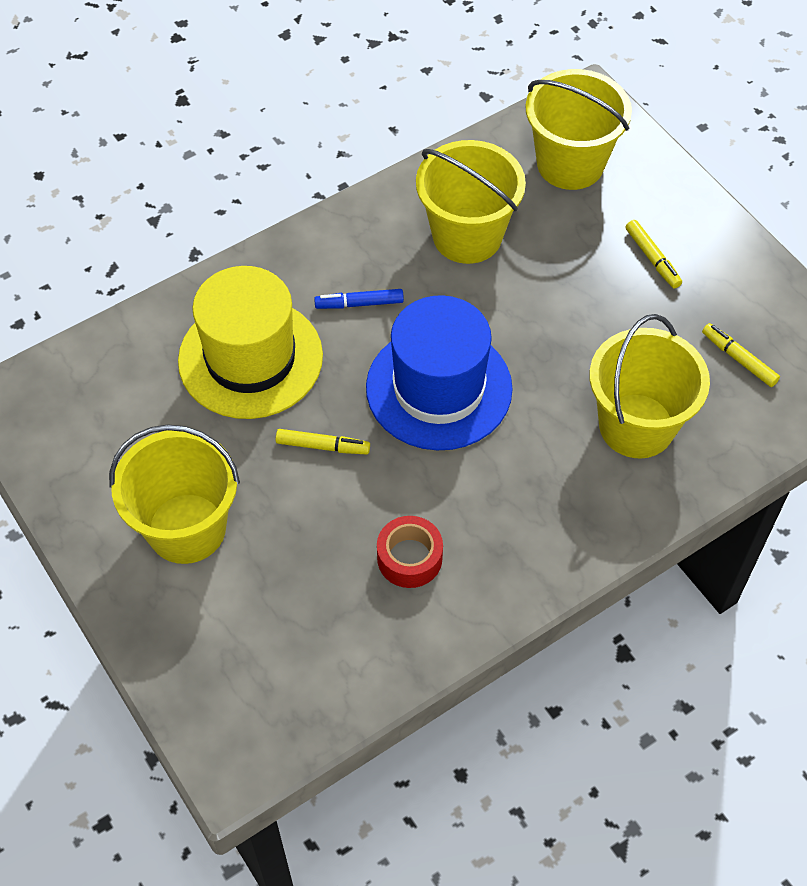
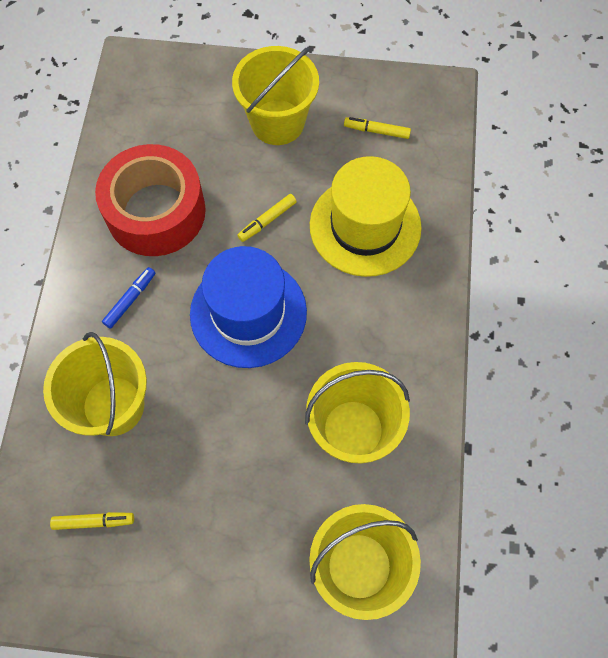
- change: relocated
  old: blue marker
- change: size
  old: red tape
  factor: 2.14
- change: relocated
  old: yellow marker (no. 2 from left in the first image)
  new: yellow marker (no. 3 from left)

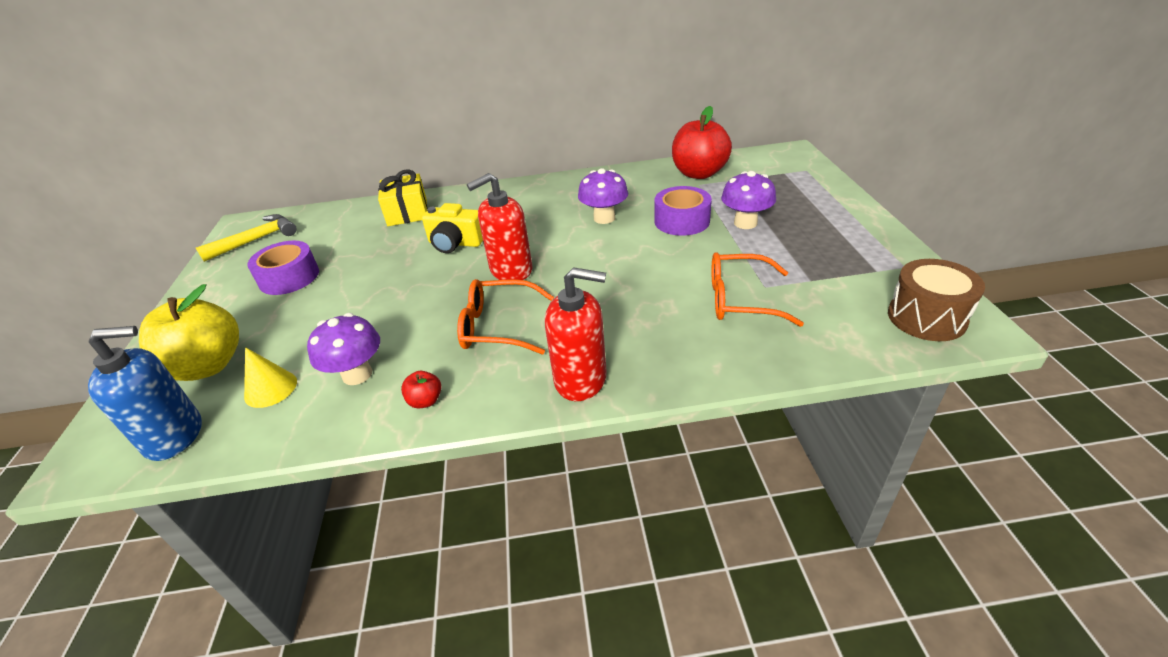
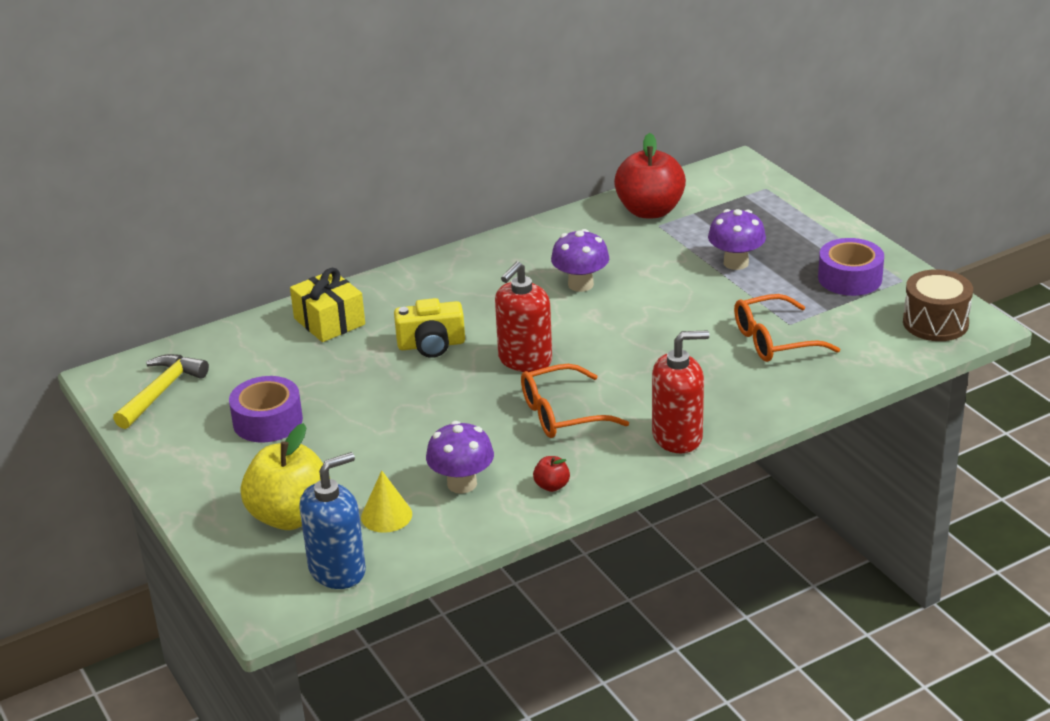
- change: relocated
  old: purple tape (no. 2 from left)

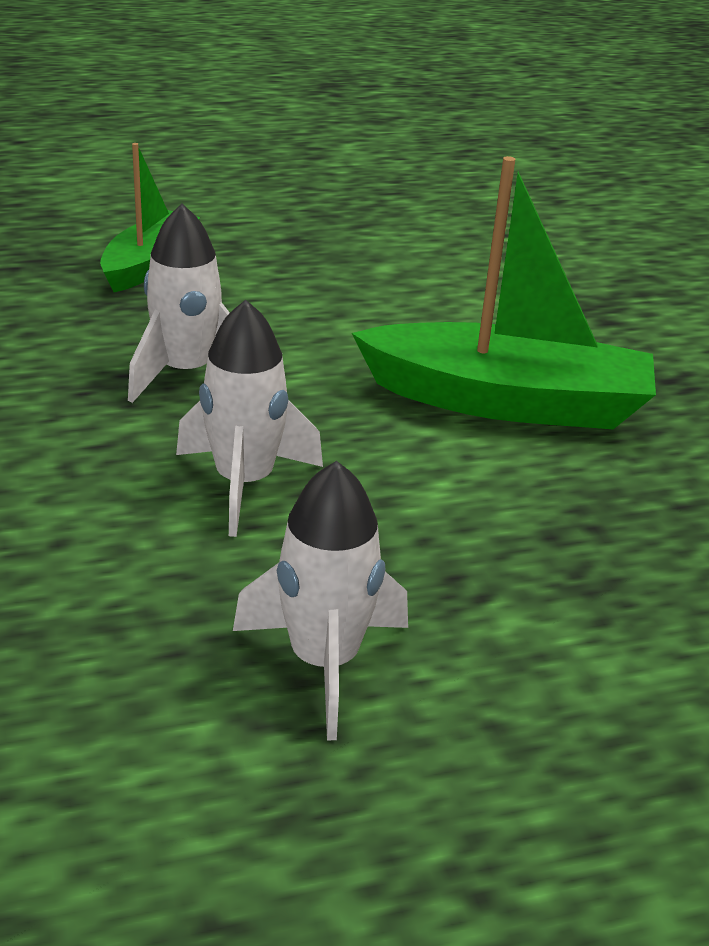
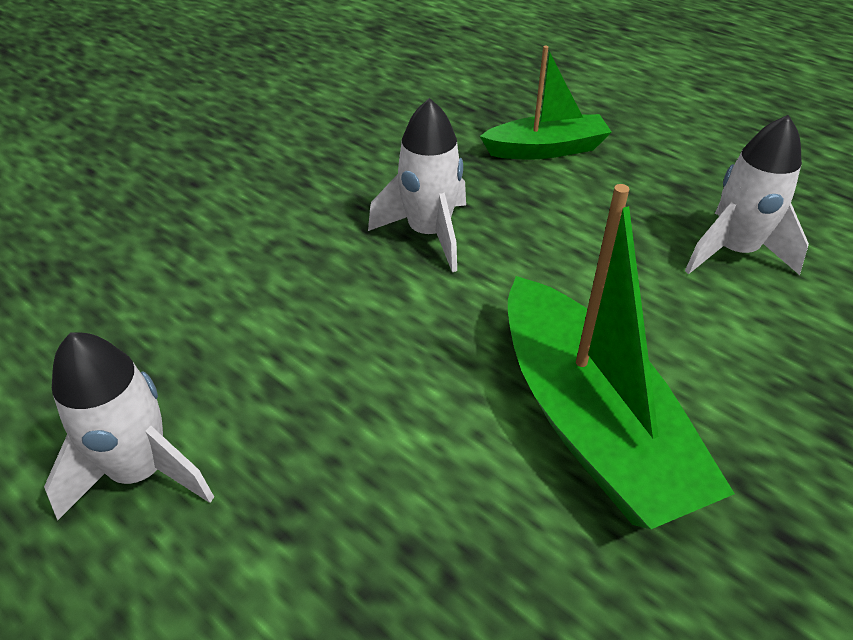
- change: relocated
  old: white rocket (no. 2 from left in the first image)
  new: white rocket (no. 3 from left)

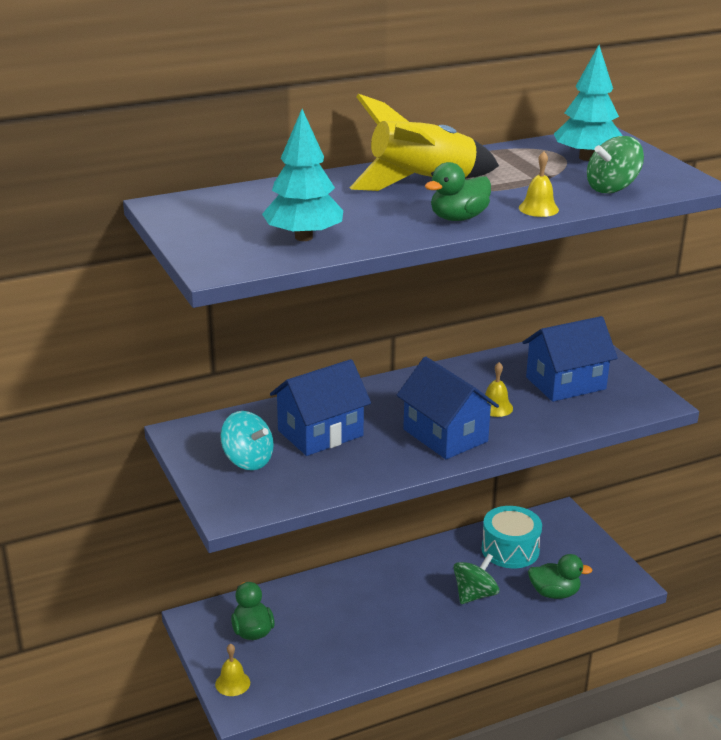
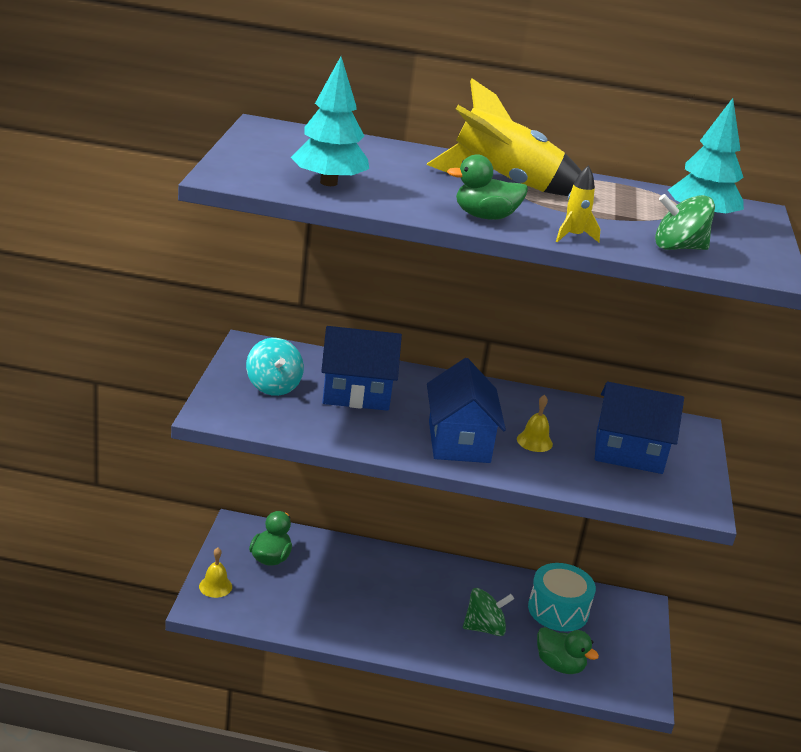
- change: exchanged
  old: yellow bell (no. 3 from left)
  new: yellow rocket (no. 2 from left)

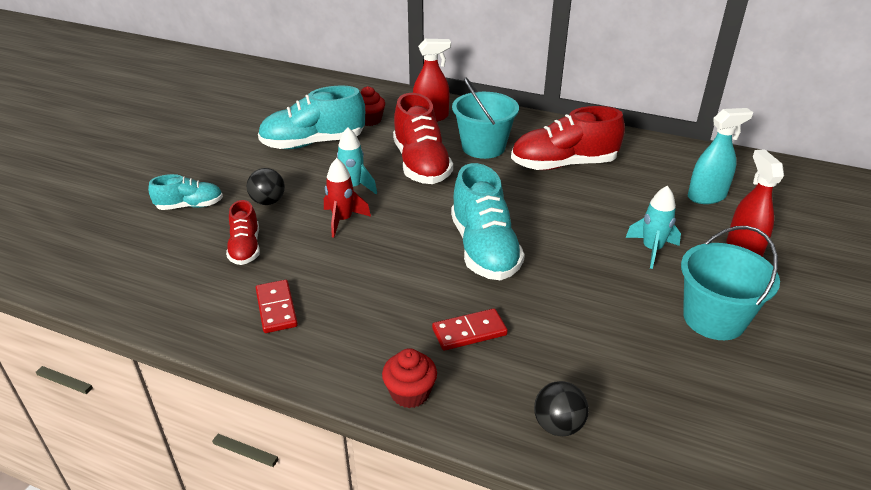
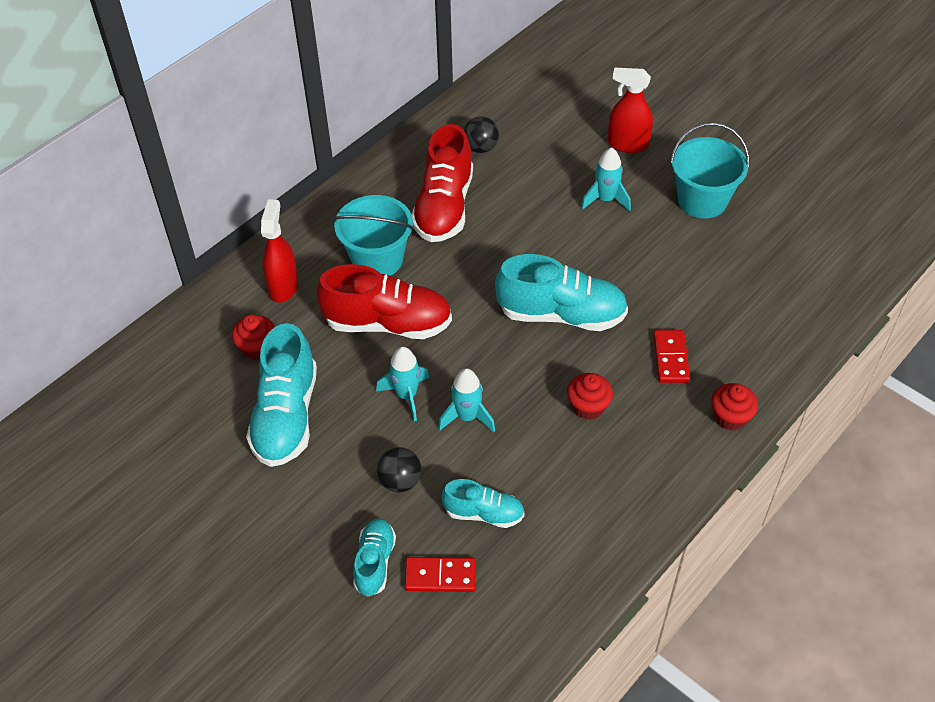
- change: colour
  old: red shoe (no. 1 from left)
  new: turquoise shoe (no. 3 from left)
- change: relocated
  old: red domino (no. 1 from left)
- change: colour
  old: red rocket
  new: turquoise rocket (no. 2 from left)
- change: relocated
  old: black ball (no. 2 from left)
- change: missing
  old: turquoise spray bottle
- change: appeared
  new: red cupcake (no. 2 from left)

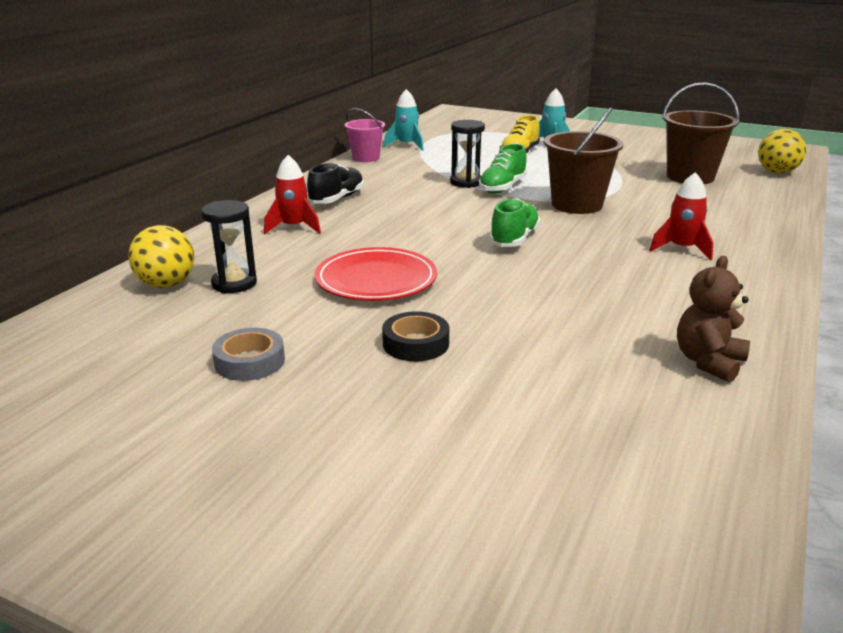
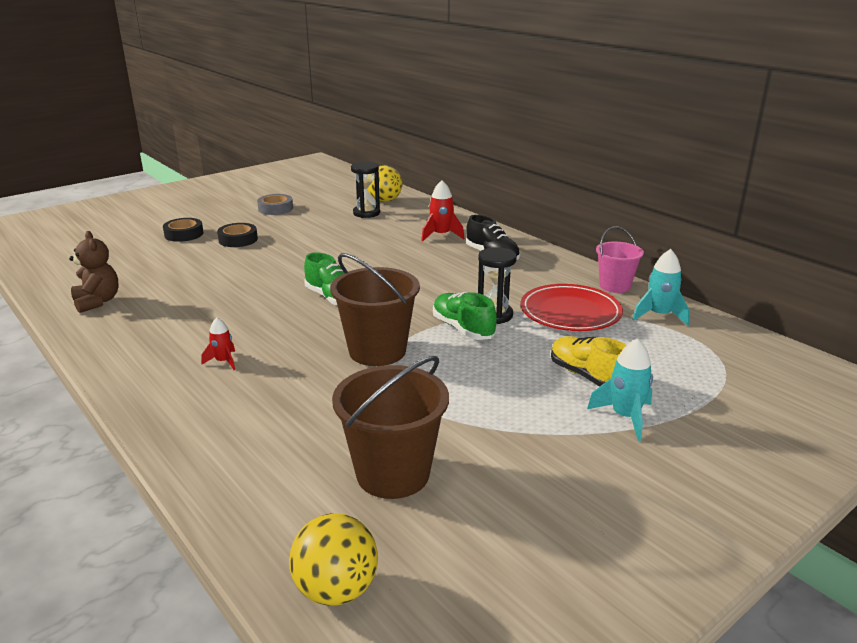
- change: relocated
  old: red plate
- change: size
  old: red rocket (no. 2 from left in the first image)
  factor: 0.63
- change: appeared
  new: black tape (no. 1 from left)

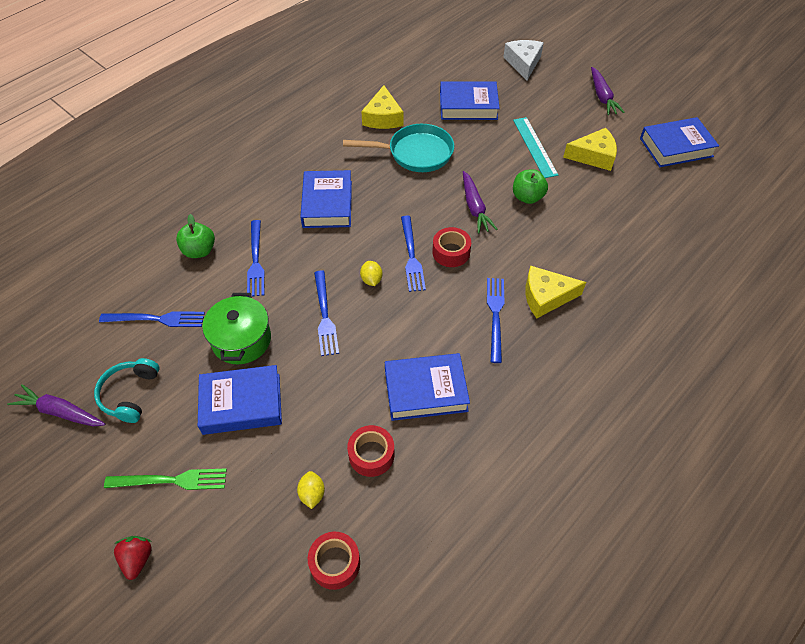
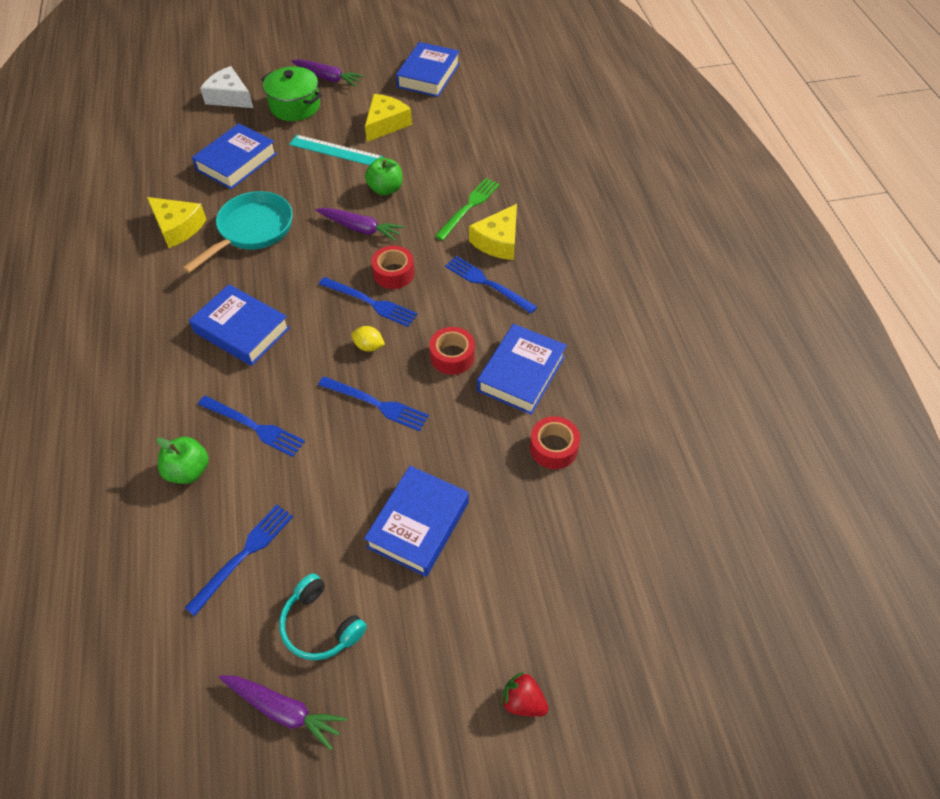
- change: spun
  old: purple carrot (no. 1 from left)
  degrees: -120
- change: relocated
  old: green fork
- change: relocated
  old: green pot
- change: missing
  old: yellow lemon (no. 1 from left)
- change: relocated
  old: red tape (no. 1 from left in the first image)
  new: red tape (no. 2 from left)

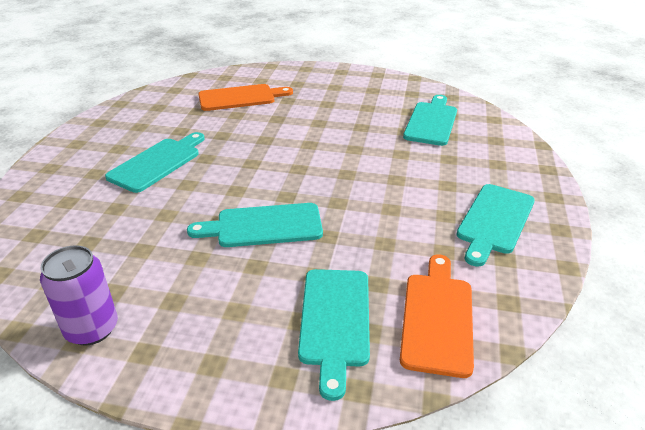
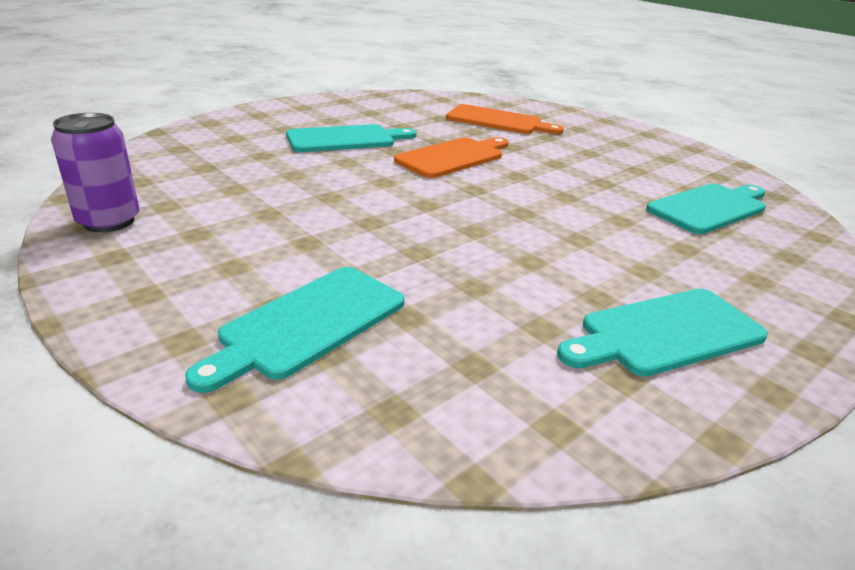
- change: missing
  old: turquoise cutting board (no. 2 from left)
- change: relocated
  old: orange cutting board (no. 2 from left in the first image)
  new: orange cutting board (no. 1 from left)

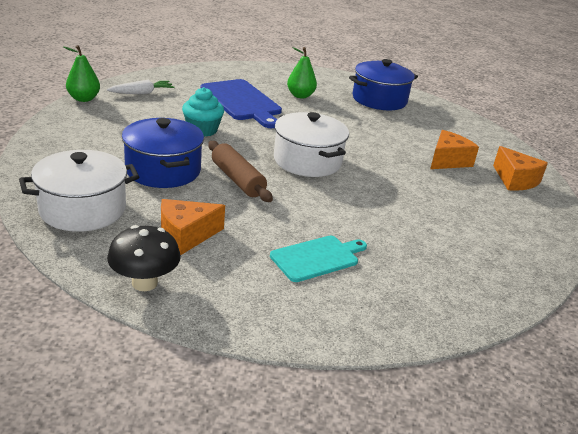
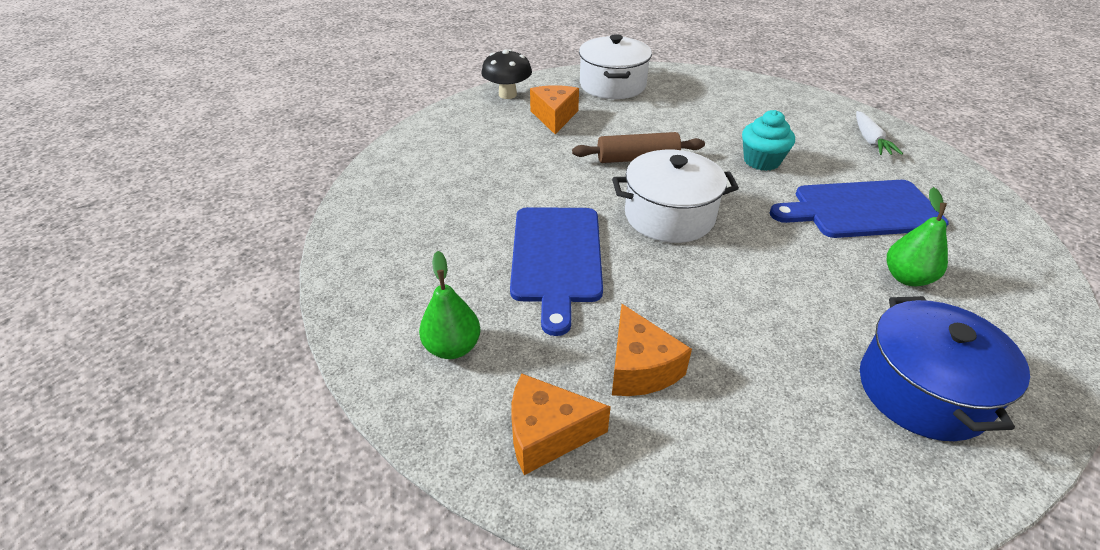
- change: relocated
  old: green pear (no. 1 from left)
- change: missing
  old: blue pot (no. 1 from left)
- change: missing
  old: turquoise cutting board
- change: appeared
  new: blue cutting board (no. 1 from left)

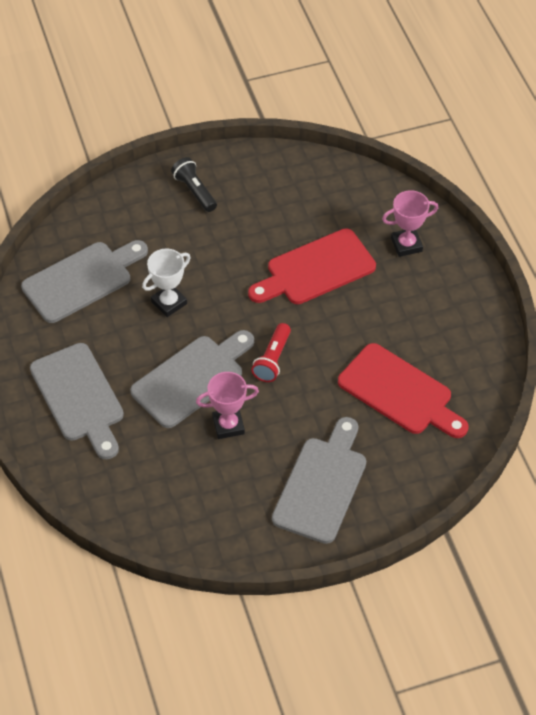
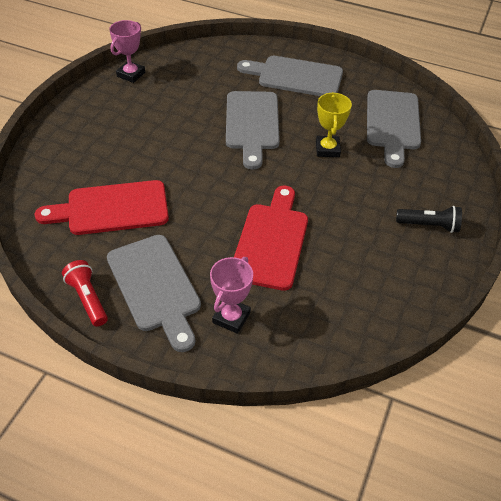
- change: colour
  old: white trophy
  new: yellow trophy
- change: relocated
  old: pink trophy (no. 1 from left)
- change: relocated
  old: red flashlight
- change: relocated
  old: grey cutting board (no. 4 from left in the first image)
  new: grey cutting board (no. 1 from left)

